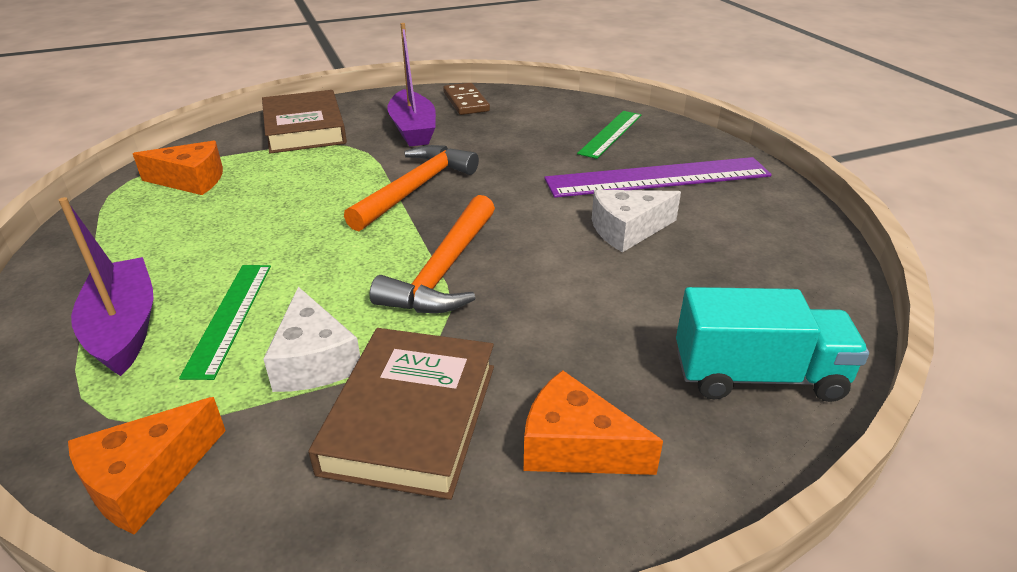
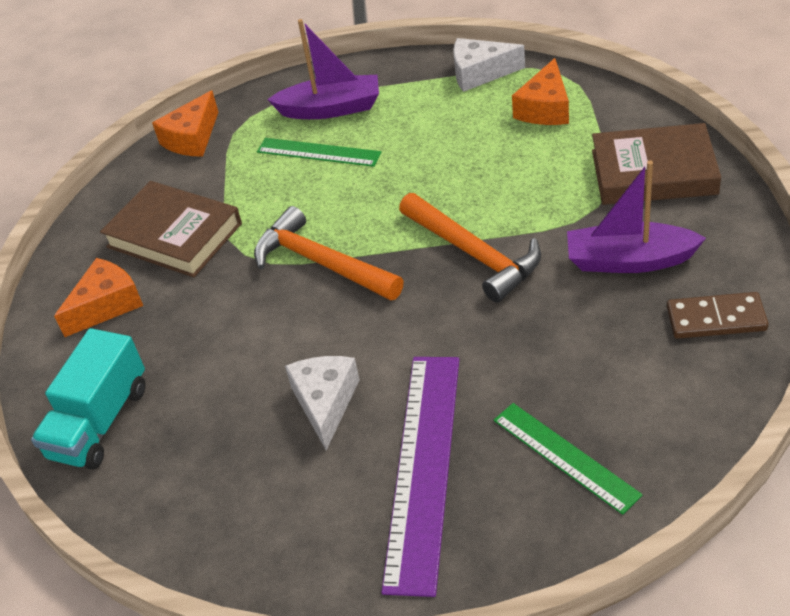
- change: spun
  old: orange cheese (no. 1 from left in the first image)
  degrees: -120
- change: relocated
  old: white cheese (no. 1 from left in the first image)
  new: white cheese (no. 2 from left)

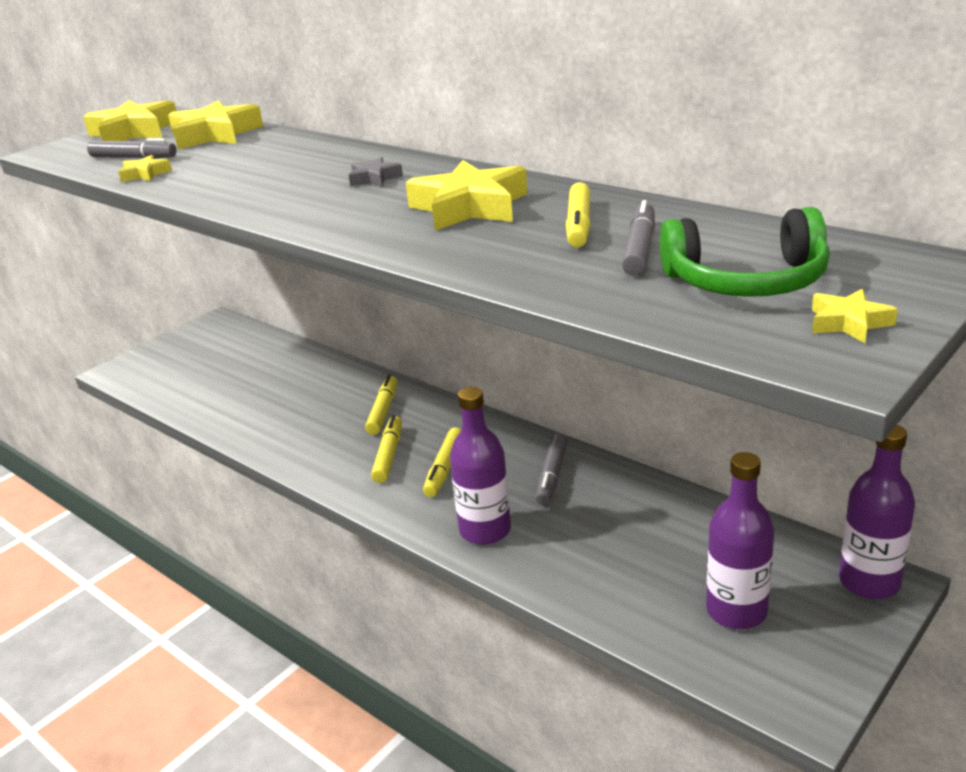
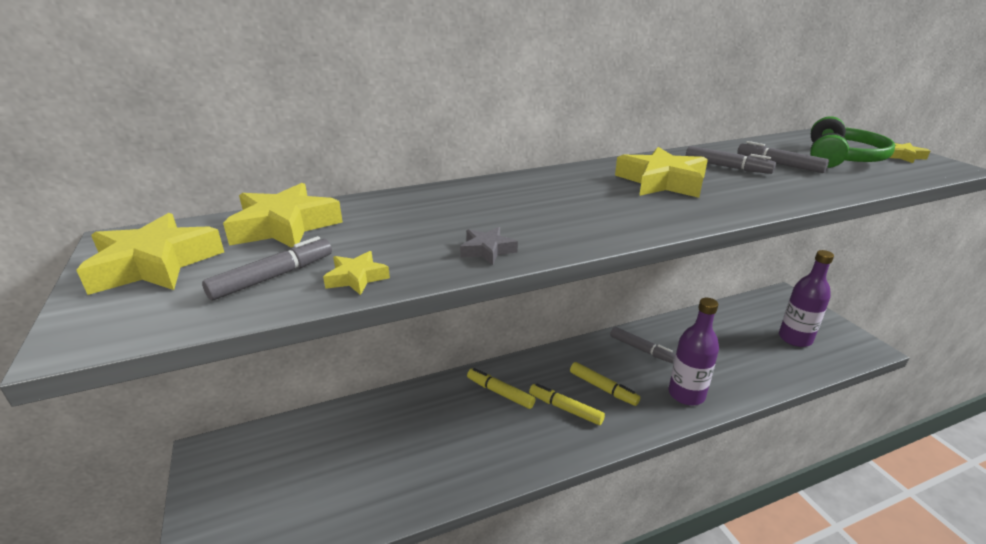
- change: relocated
  old: grey star
- change: colour
  old: yellow marker (no. 4 from left)
  new: grey marker (no. 3 from left)
- change: missing
  old: purple bottle (no. 3 from left)

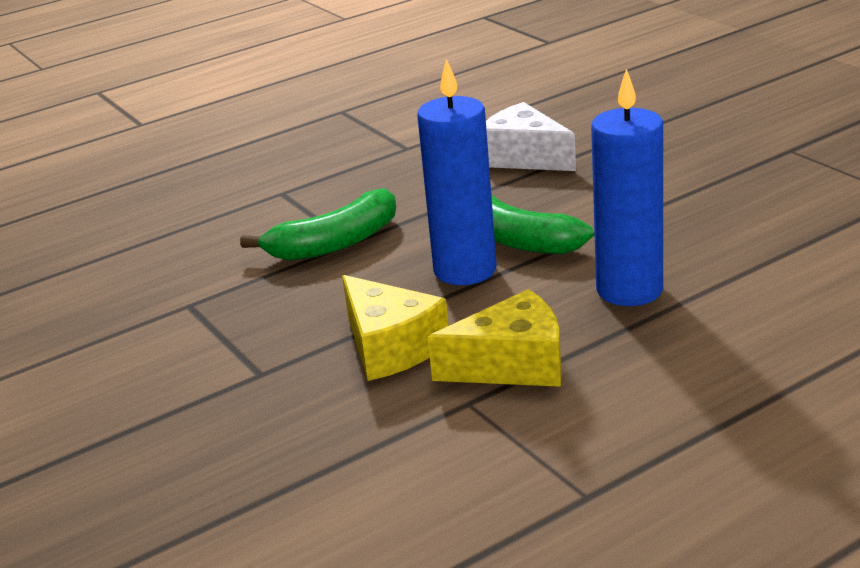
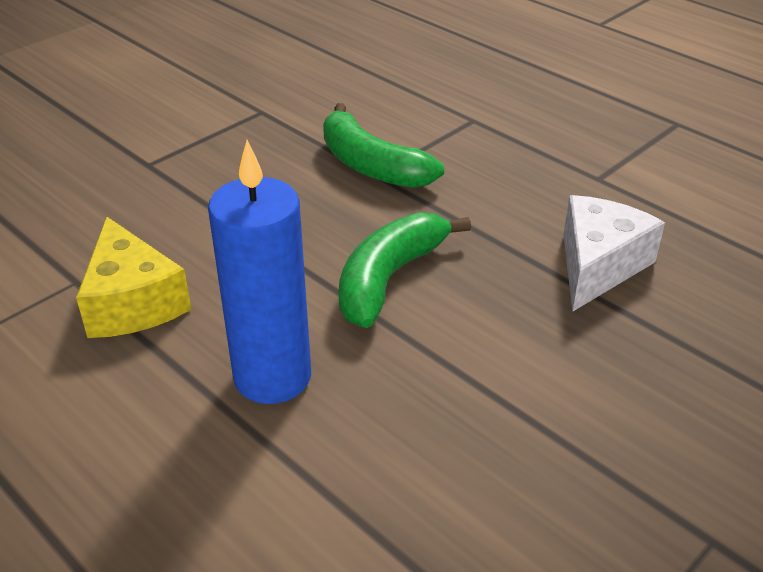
- change: missing
  old: yellow cheese (no. 1 from left)
- change: missing
  old: blue candle (no. 1 from left)

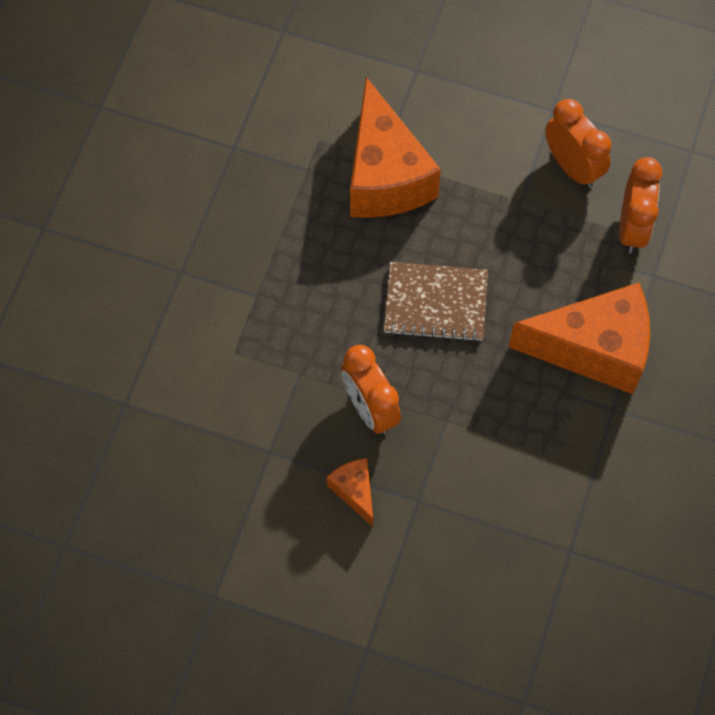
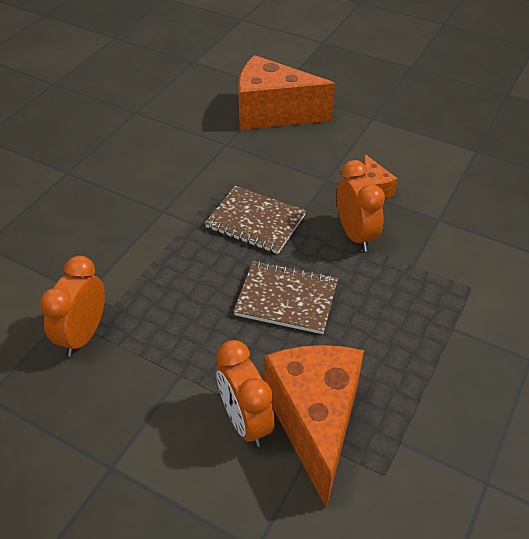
- change: relocated
  old: orange cheese (no. 3 from left in the first image)
  new: orange cheese (no. 1 from left)
- change: relocated
  old: orange clock (no. 2 from left)
- change: appeared
  new: brown notebook (no. 1 from left)

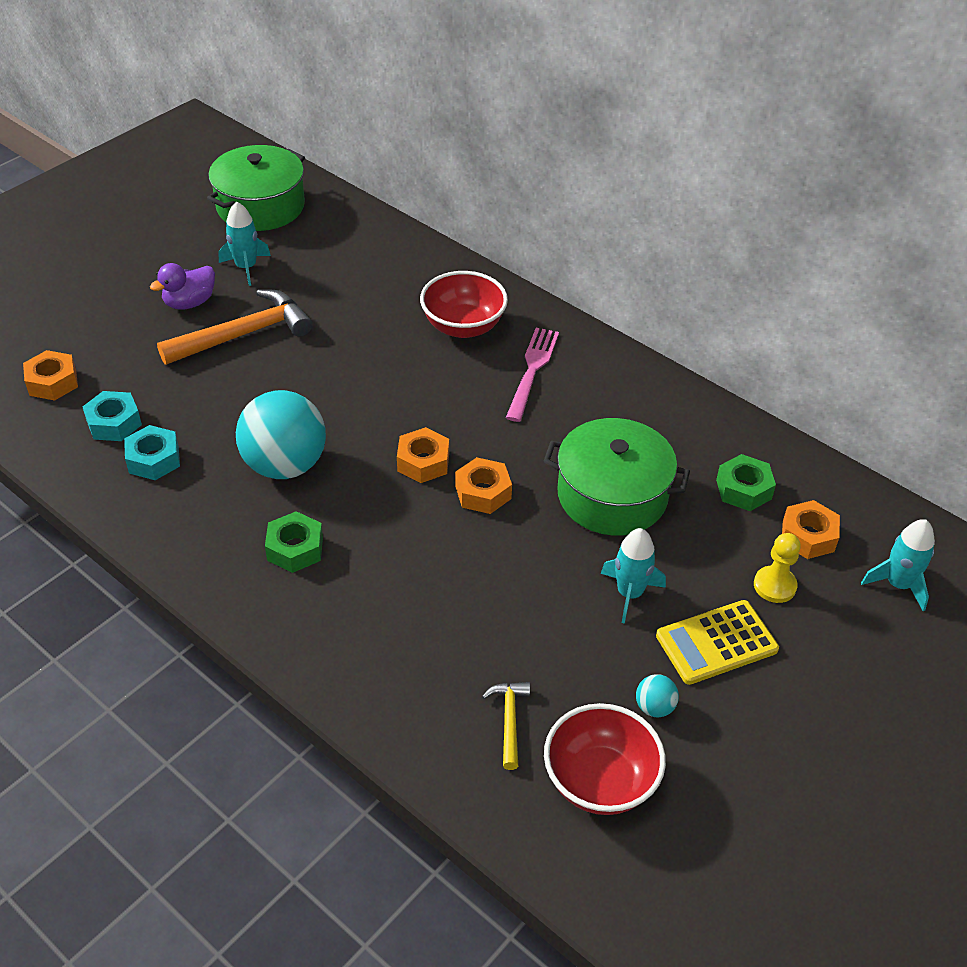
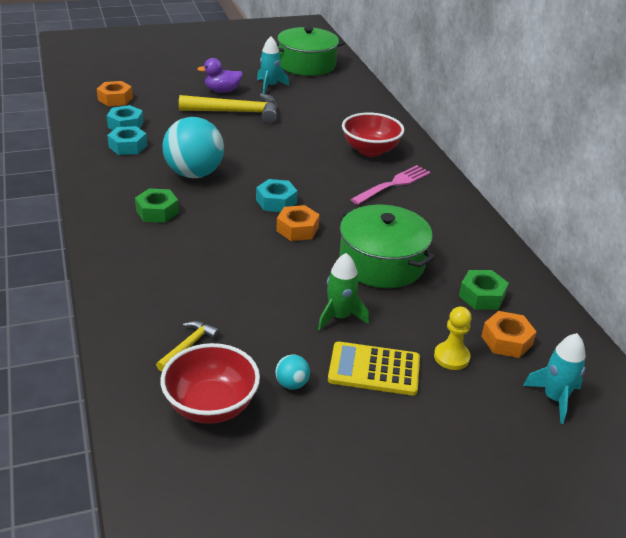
- change: colour
  old: orange hammer
  new: yellow hammer (no. 2 from left)
- change: colour
  old: orange nut (no. 2 from left)
  new: turquoise nut (no. 3 from left)
- change: colour
  old: turquoise rocket (no. 2 from left)
  new: green rocket

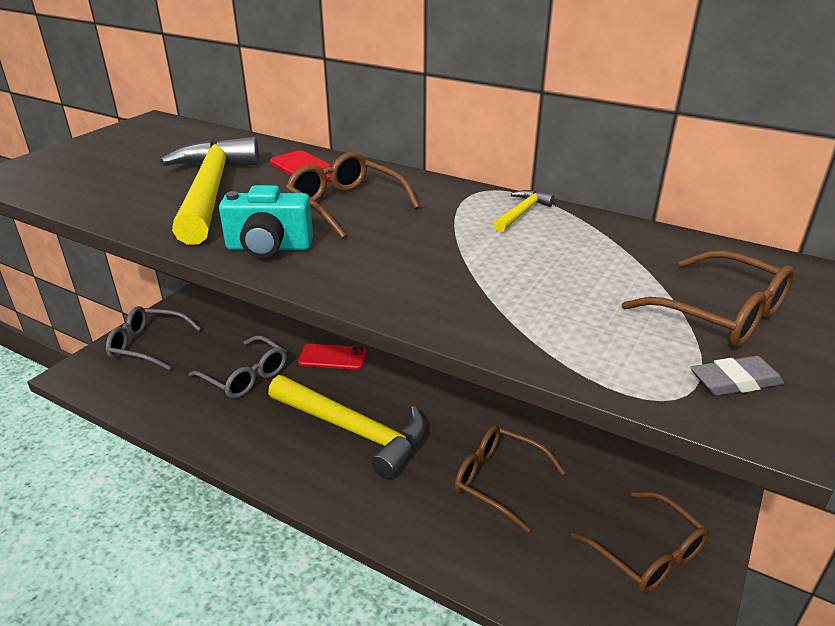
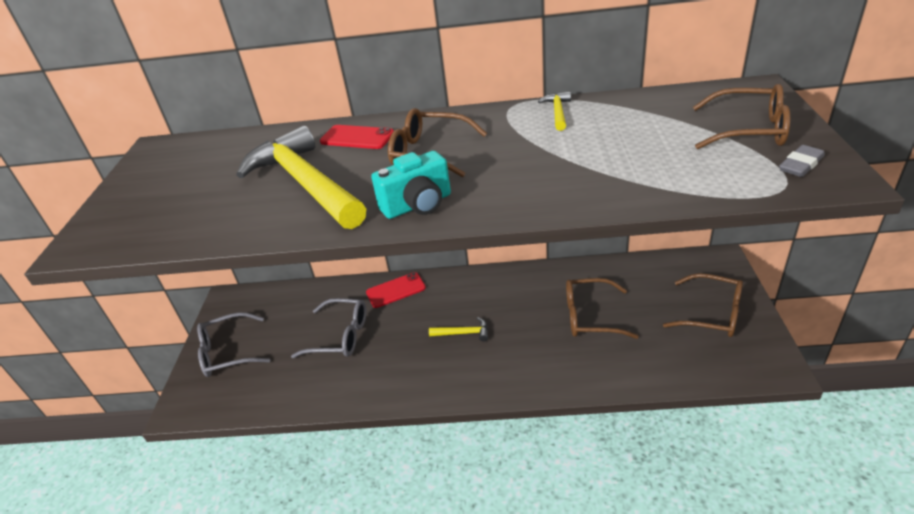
- change: size
  old: yellow hammer (no. 2 from left)
  factor: 0.41

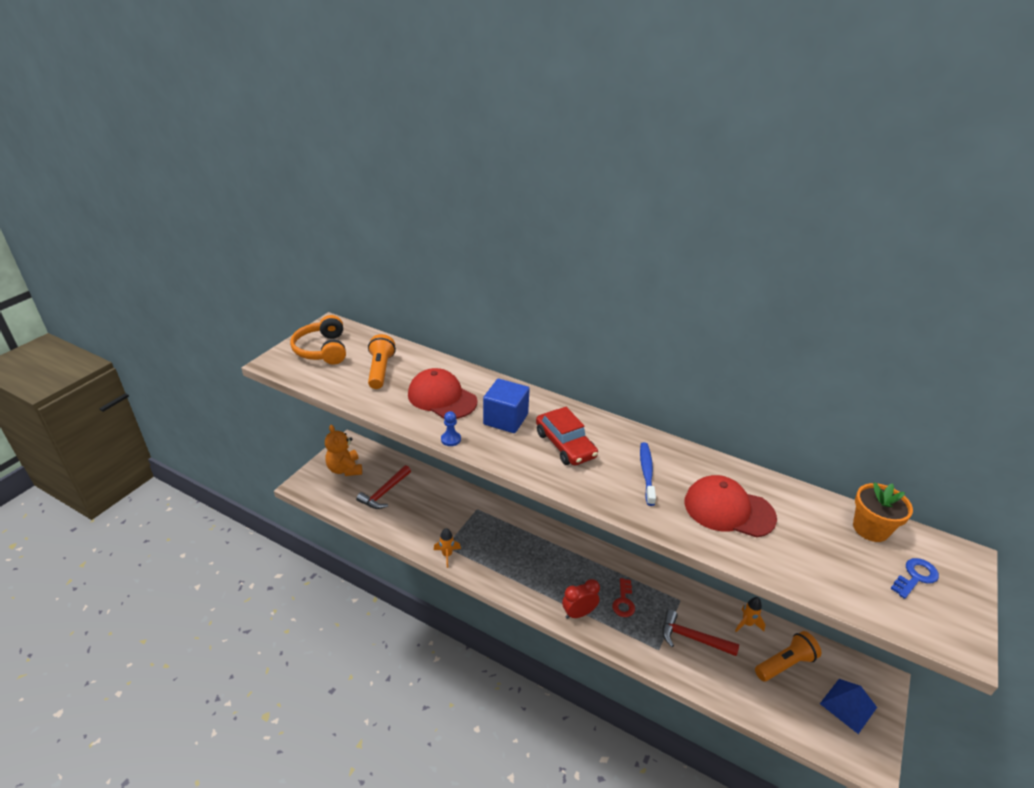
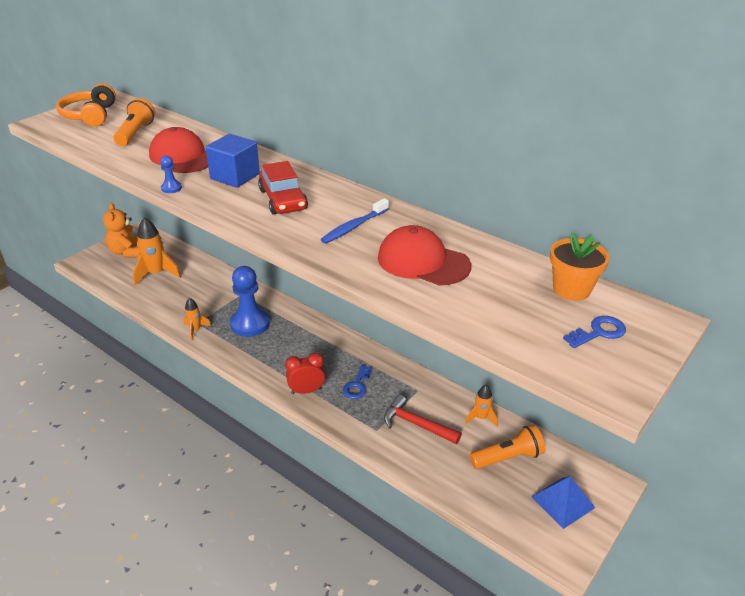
- change: exchanged
  old: red hammer (no. 1 from left)
  new: orange rocket (no. 1 from left)
- change: colour
  old: red key
  new: blue key (no. 1 from left)
- change: spun
  old: blue toothbrush
  degrees: -150
- change: appeared
  new: blue pawn (no. 2 from left)

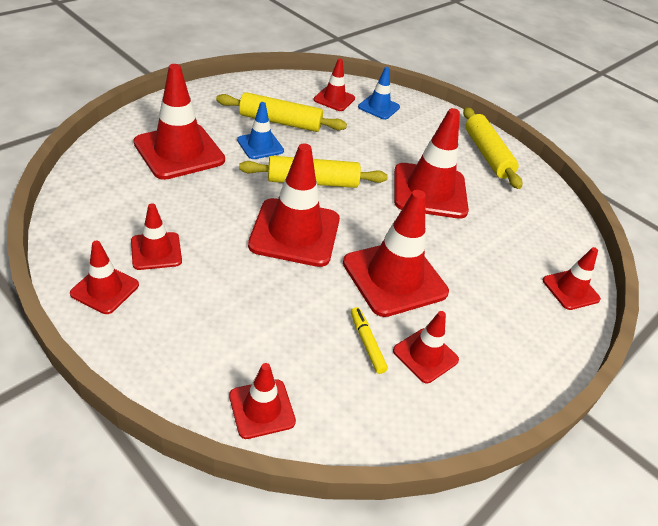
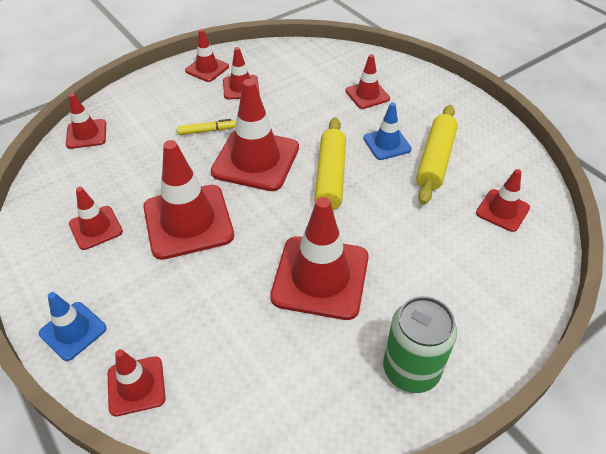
- change: size
  old: red traffic cone (no. 3 from left in the first image)
  factor: 0.54
- change: relocated
  old: yellow marker
- change: relocated
  old: blue traffic cone (no. 2 from left in the first image)
  new: blue traffic cone (no. 1 from left)
- change: exchanged
  old: yellow rolling pin (no. 3 from left)
  new: green can

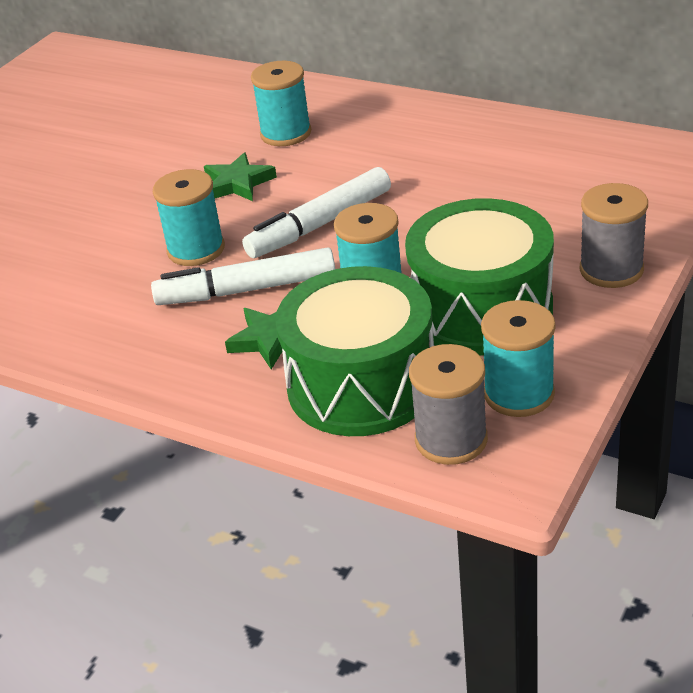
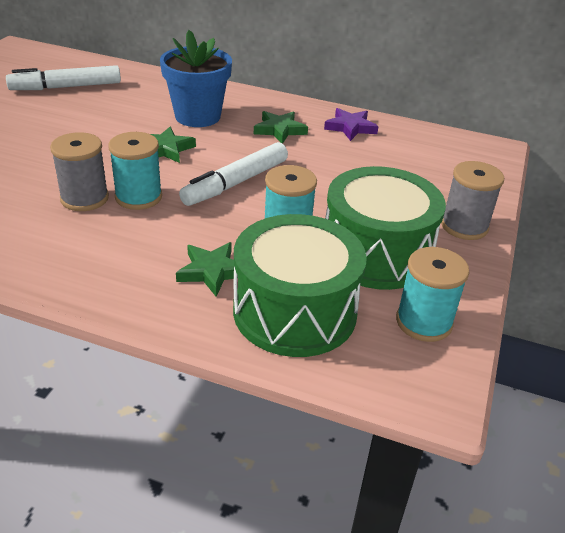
- change: relocated
  old: white marker (no. 1 from left)
- change: exchanged
  old: turquoise spool (no. 2 from left)
  new: blue flower pot
- change: relocated
  old: grey spool (no. 1 from left)
- change: appeared
  new: green star (no. 3 from left)
- change: appeared
  new: purple star

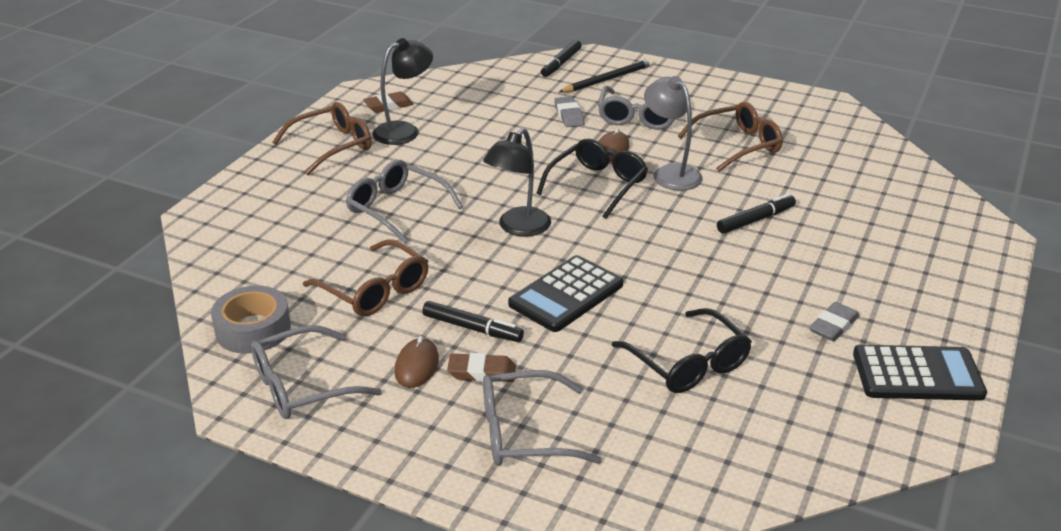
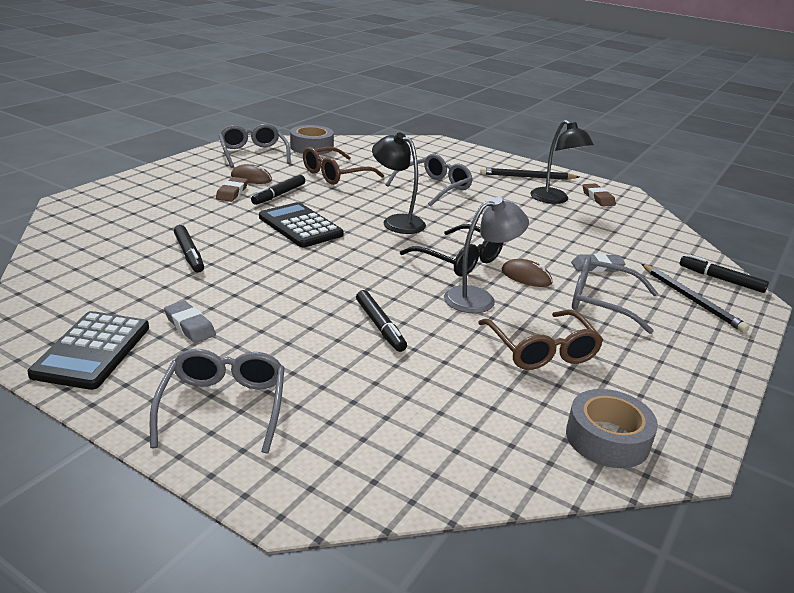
- change: exchanged
  old: brown glasses (no. 1 from left)
  new: black pencil (no. 1 from left)
- change: relocated
  old: grey glasses (no. 3 from left in the first image)
  new: grey glasses (no. 1 from left)
- change: exchanged
  old: black glasses (no. 2 from left)
  new: black marker (no. 1 from left)
- change: appeared
  new: grey tape (no. 2 from left)

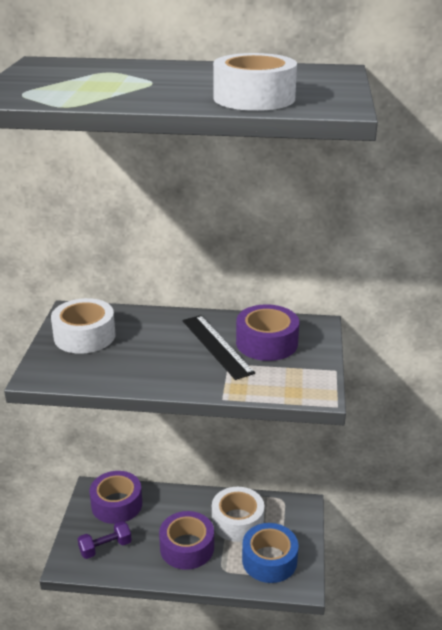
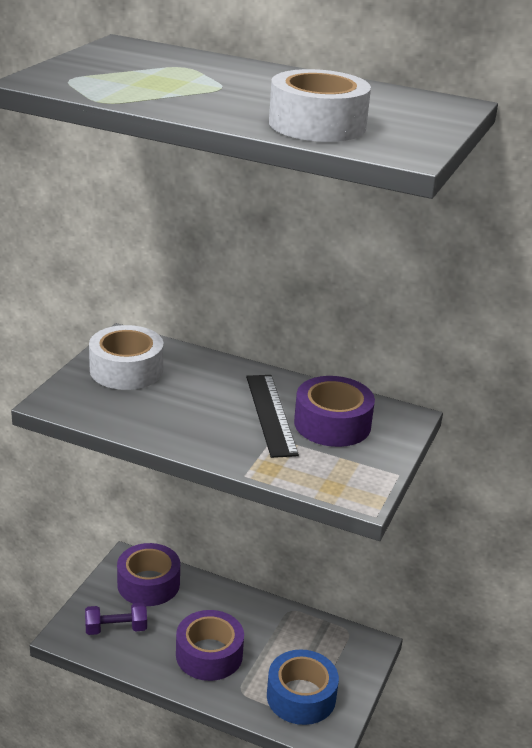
- change: missing
  old: white tape (no. 2 from left)

